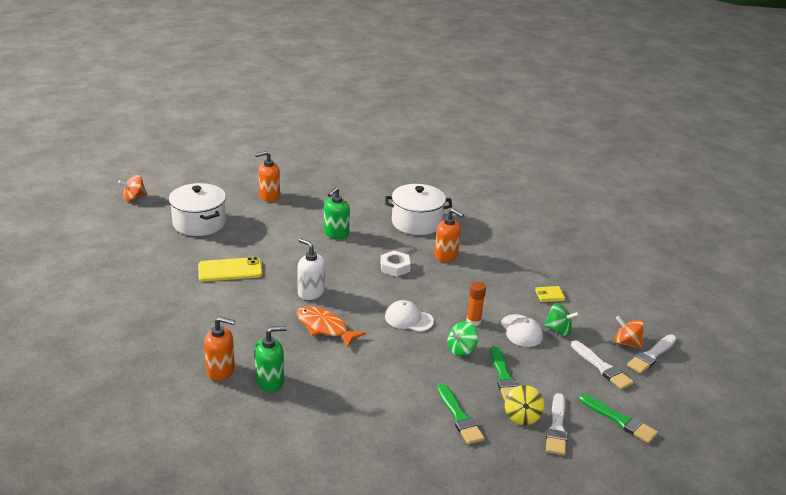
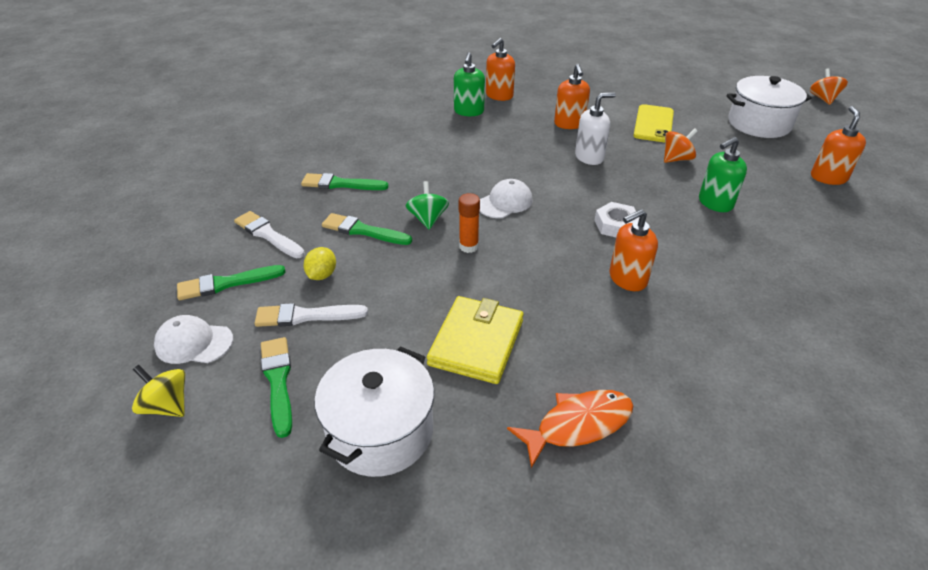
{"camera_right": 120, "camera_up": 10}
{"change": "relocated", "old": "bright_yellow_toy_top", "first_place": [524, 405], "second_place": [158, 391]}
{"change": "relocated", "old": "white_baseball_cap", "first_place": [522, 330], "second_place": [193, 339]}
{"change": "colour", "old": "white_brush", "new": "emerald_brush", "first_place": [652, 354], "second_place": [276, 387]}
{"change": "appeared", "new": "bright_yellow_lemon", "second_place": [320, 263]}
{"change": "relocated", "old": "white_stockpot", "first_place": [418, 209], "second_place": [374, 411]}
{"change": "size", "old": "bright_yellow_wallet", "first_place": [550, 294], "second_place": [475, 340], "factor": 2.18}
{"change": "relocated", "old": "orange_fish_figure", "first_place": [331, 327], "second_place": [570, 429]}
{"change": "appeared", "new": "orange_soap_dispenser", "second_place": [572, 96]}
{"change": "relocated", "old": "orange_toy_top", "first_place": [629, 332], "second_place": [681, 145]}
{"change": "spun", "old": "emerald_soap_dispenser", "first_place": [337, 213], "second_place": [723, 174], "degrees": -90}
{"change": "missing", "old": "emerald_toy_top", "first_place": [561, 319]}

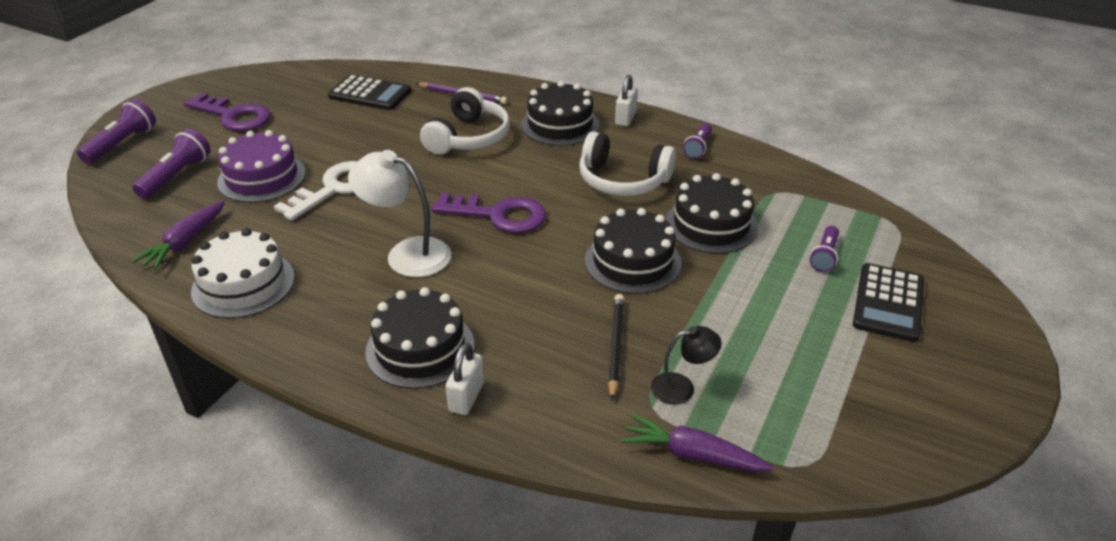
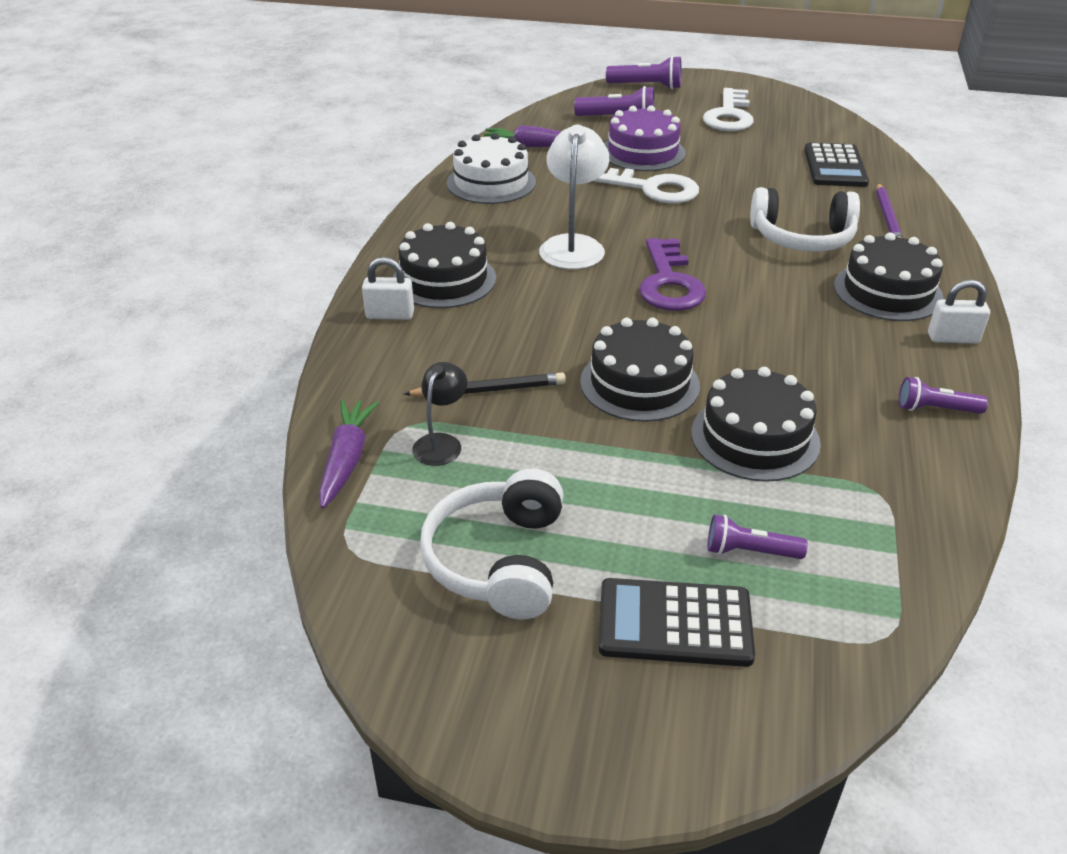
{"camera_right": 75, "camera_up": 0}
{"change": "spun", "old": "jet-black_lamp", "first_place": [686, 365], "second_place": [439, 414], "degrees": -135}
{"change": "relocated", "old": "white_over-ear_headphones", "first_place": [627, 163], "second_place": [491, 544]}
{"change": "colour", "old": "royal_purple_key", "new": "white_key", "first_place": [227, 112], "second_place": [728, 109]}

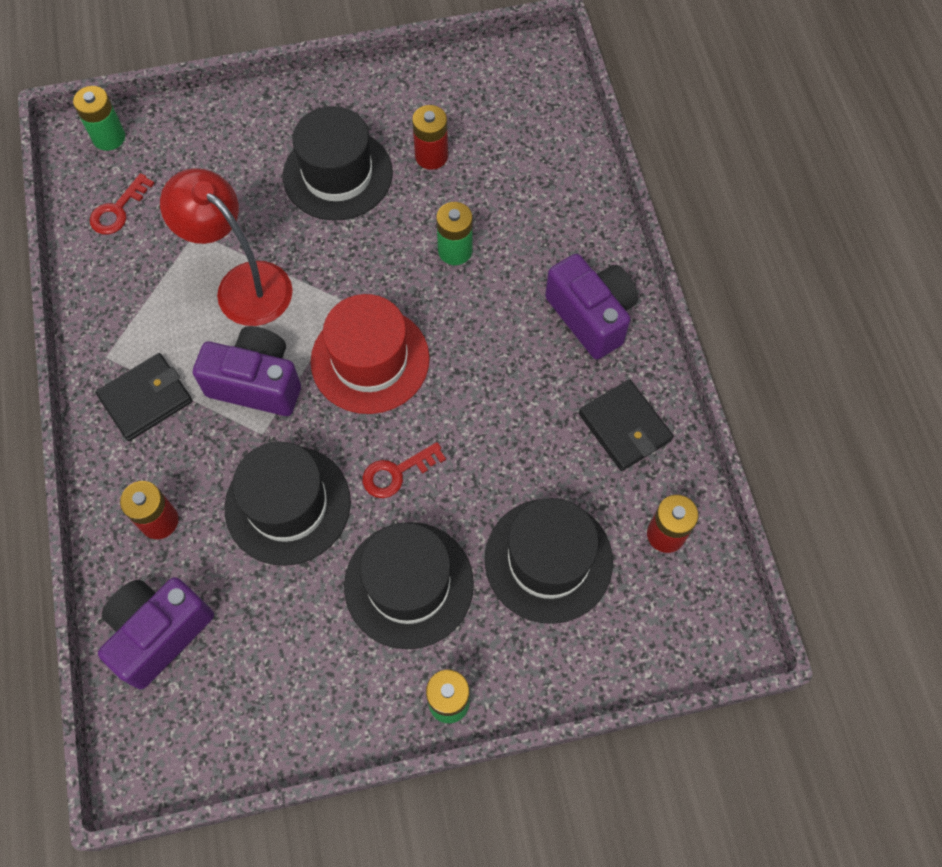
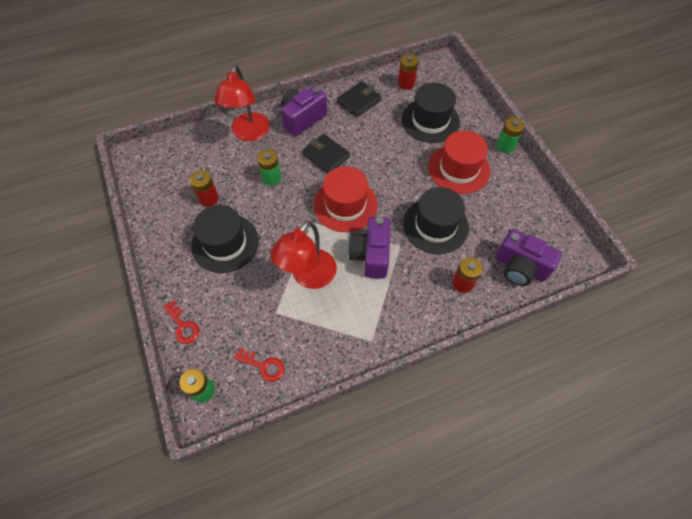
{"camera_right": -100, "camera_up": -5}
{"change": "relocated", "old": "scarlet_key", "first_place": [404, 470], "second_place": [182, 322]}
{"change": "appeared", "new": "scarlet_lamp", "second_place": [242, 103]}
{"change": "relocated", "old": "jet-black_wallet", "first_place": [144, 397], "second_place": [326, 154]}
{"change": "colour", "old": "jet-black_top_hat", "new": "scarlet_top_hat", "first_place": [409, 585], "second_place": [459, 162]}

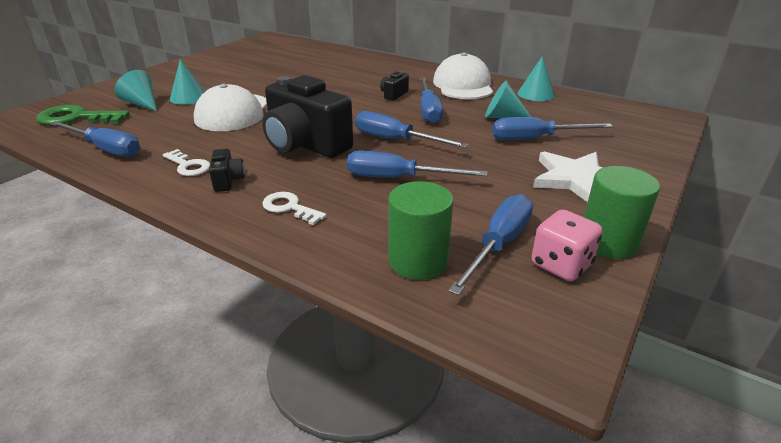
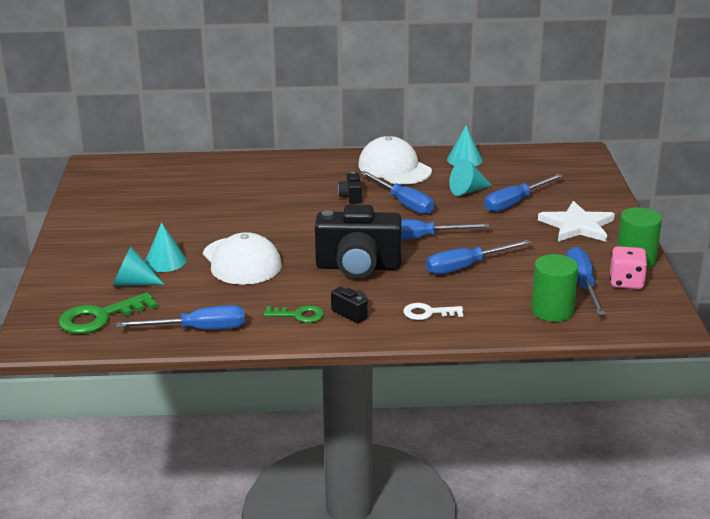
{"camera_right": -35, "camera_up": -5}
{"change": "colour", "old": "white_key", "new": "emerald_key", "first_place": [186, 162], "second_place": [294, 314]}

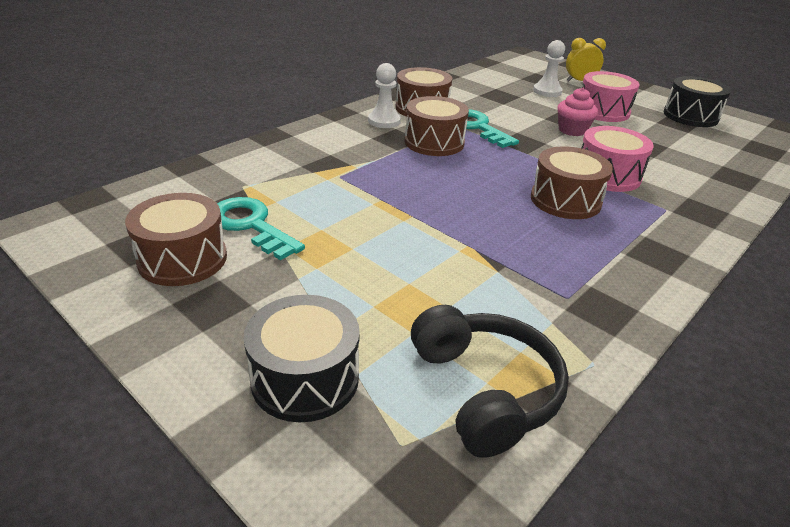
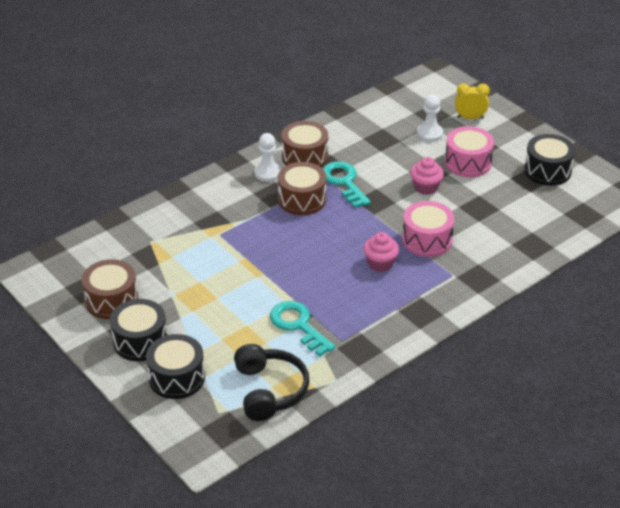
{"camera_right": 10, "camera_up": 5}
{"change": "appeared", "new": "jet-black_toy_drum", "second_place": [138, 330]}
{"change": "relocated", "old": "aqua_key", "first_place": [261, 228], "second_place": [303, 328]}
{"change": "exchanged", "old": "brown_toy_drum", "new": "rosy_fairy_cake", "first_place": [572, 182], "second_place": [381, 252]}

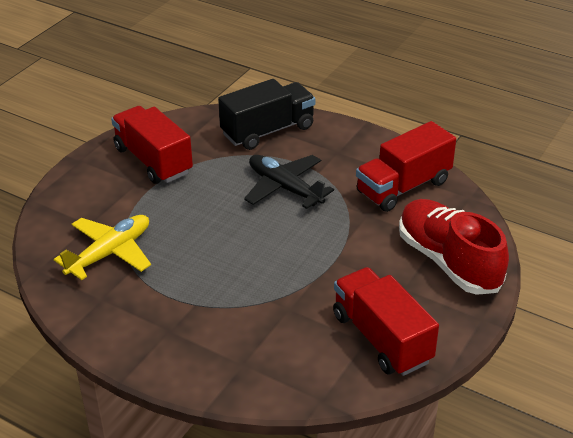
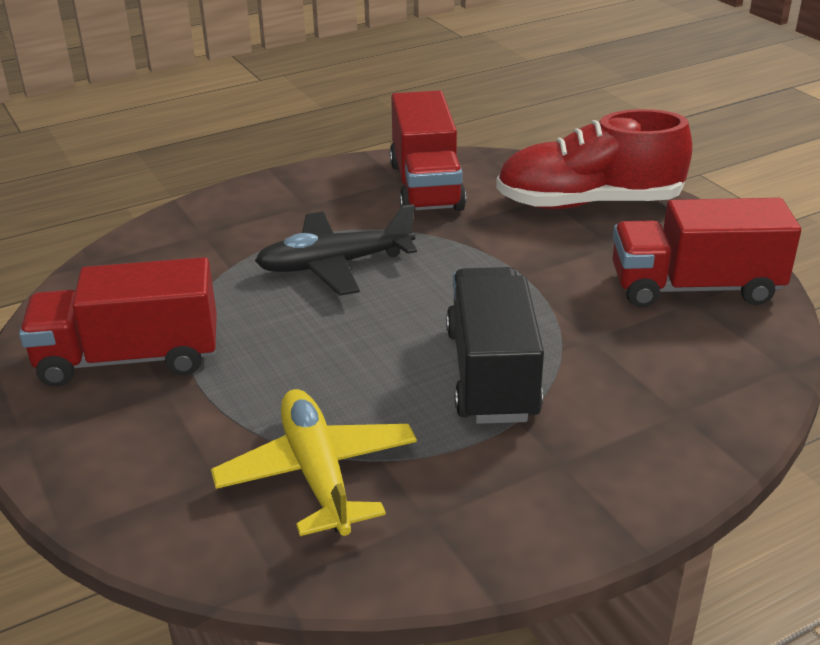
{"camera_right": -60, "camera_up": -5}
{"change": "relocated", "old": "jet-black_toy_truck", "first_place": [266, 114], "second_place": [495, 345]}

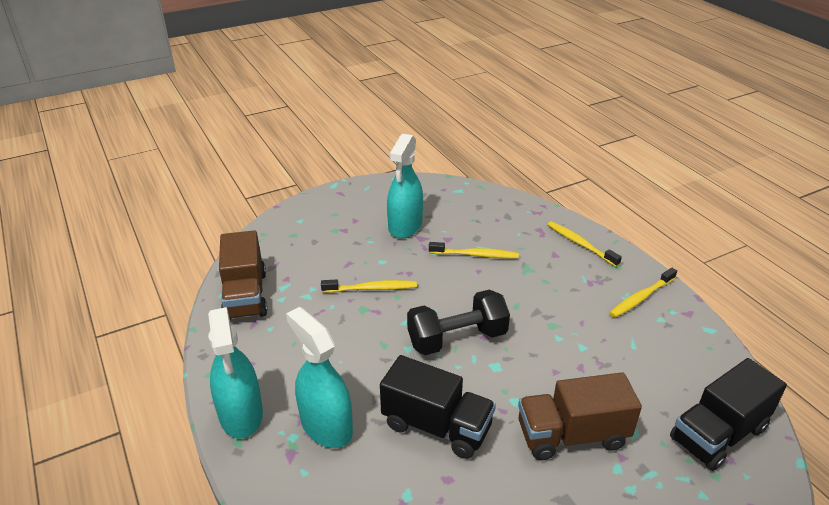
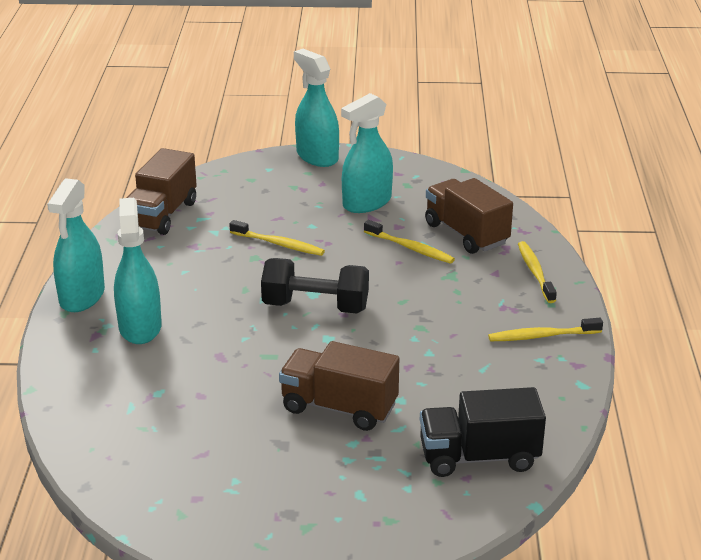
{"camera_right": 30, "camera_up": -5}
{"change": "appeared", "new": "aqua_spray_bottle", "second_place": [316, 108]}
{"change": "appeared", "new": "brown_toy_truck", "second_place": [469, 216]}
{"change": "missing", "old": "jet-black_toy_truck", "first_place": [438, 407]}

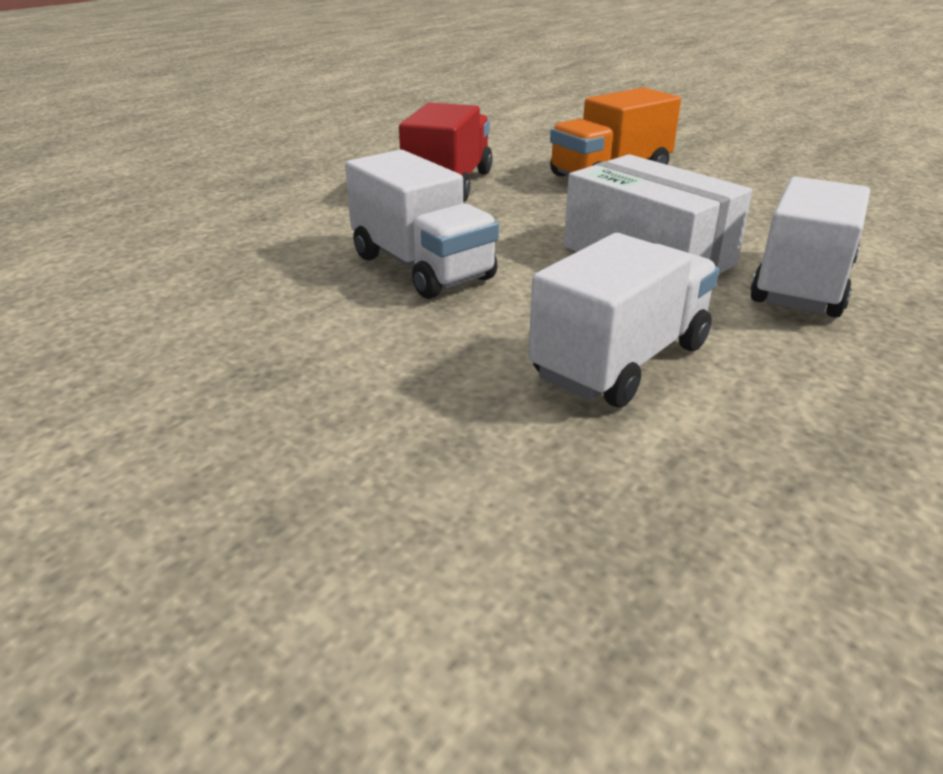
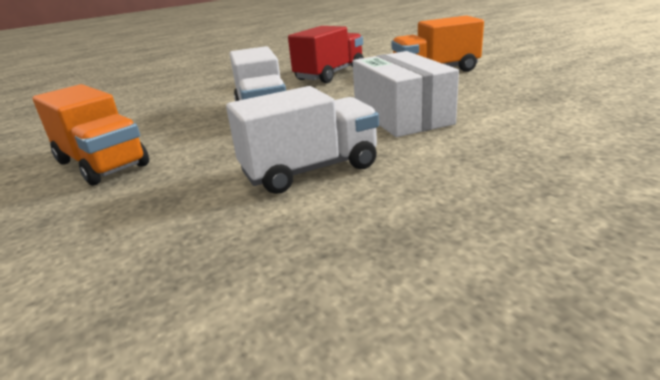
{"camera_right": 25, "camera_up": -5}
{"change": "appeared", "new": "orange_toy_truck", "second_place": [91, 134]}
{"change": "missing", "old": "white_toy_truck", "first_place": [810, 247]}

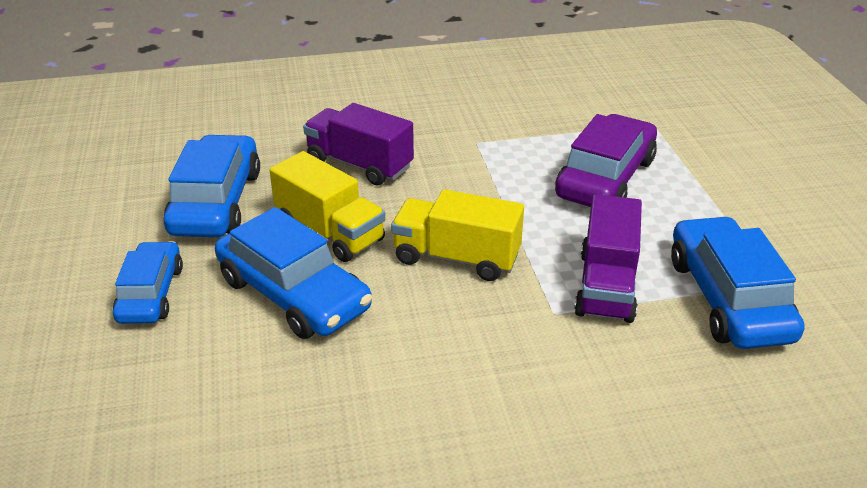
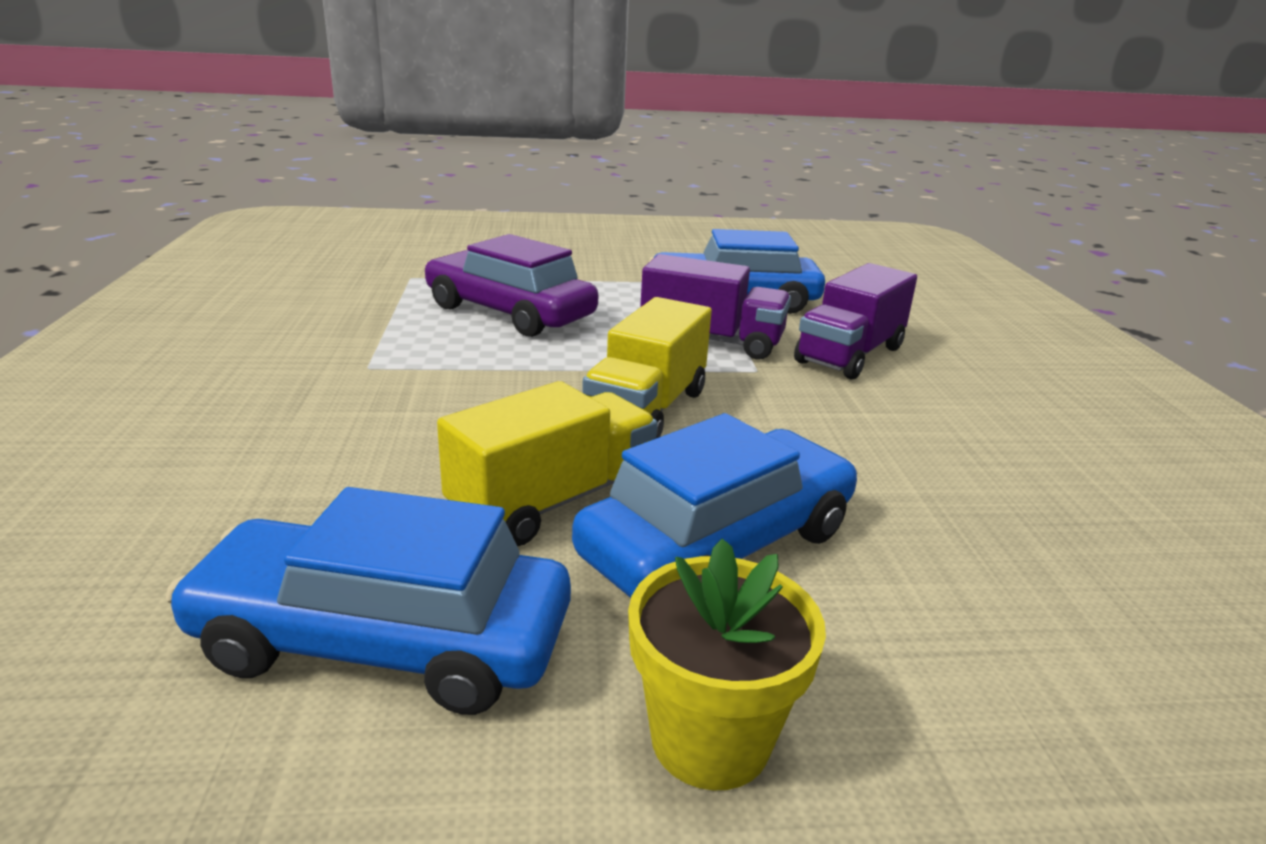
{"camera_right": -85, "camera_up": -10}
{"change": "exchanged", "old": "royal_blue_car", "new": "bright_yellow_potted_plant", "first_place": [148, 282], "second_place": [727, 665]}
{"change": "relocated", "old": "royal_purple_toy_truck", "first_place": [358, 144], "second_place": [855, 321]}

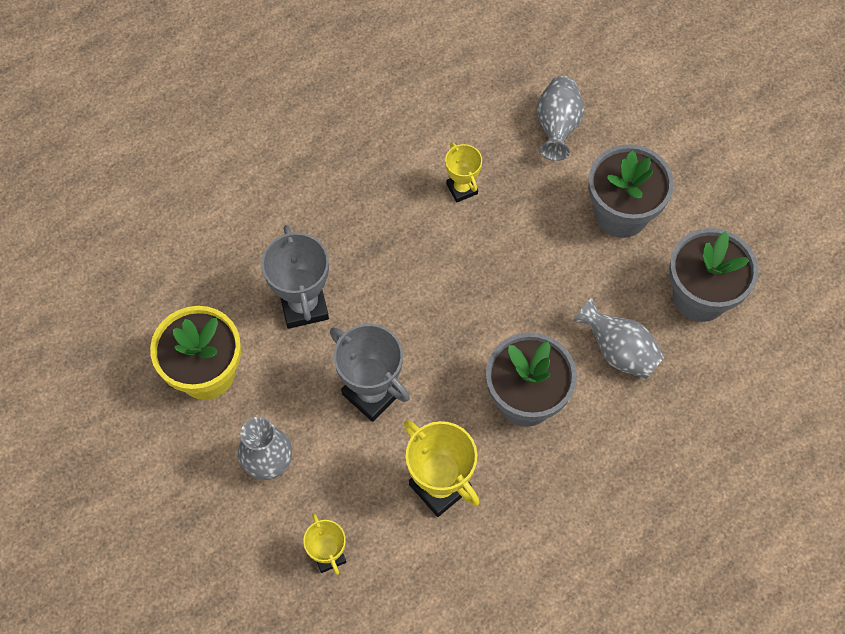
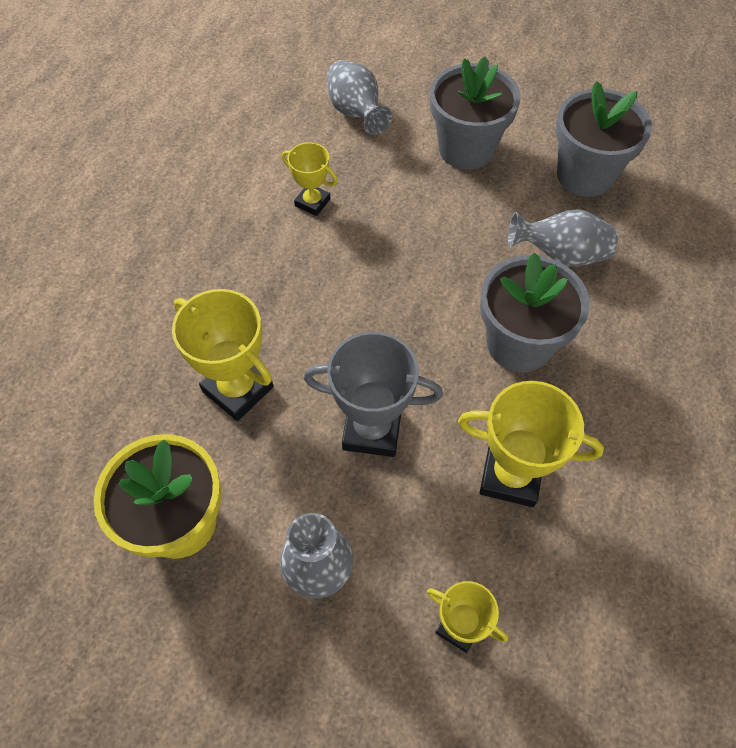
{"camera_right": -35, "camera_up": -5}
{"change": "colour", "old": "gray_trophy", "new": "bright_yellow_trophy", "first_place": [295, 277], "second_place": [223, 355]}

